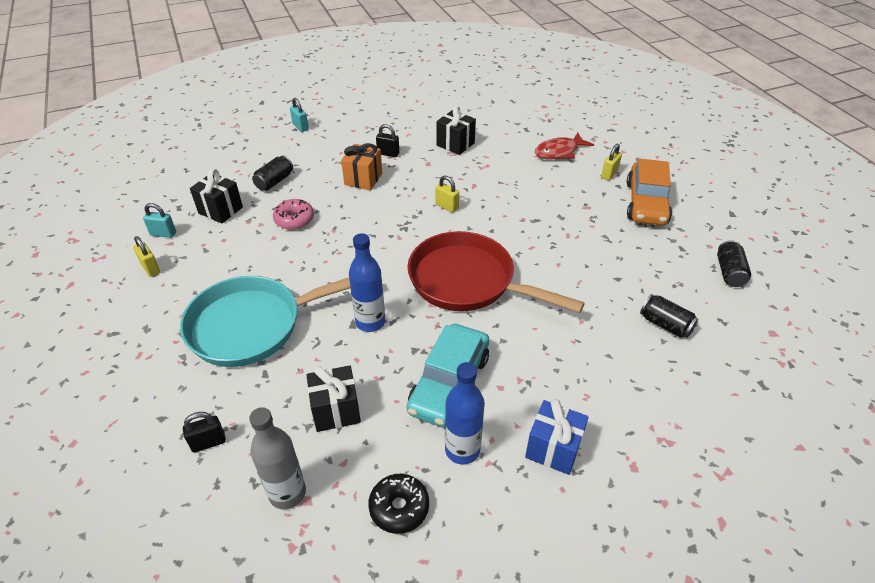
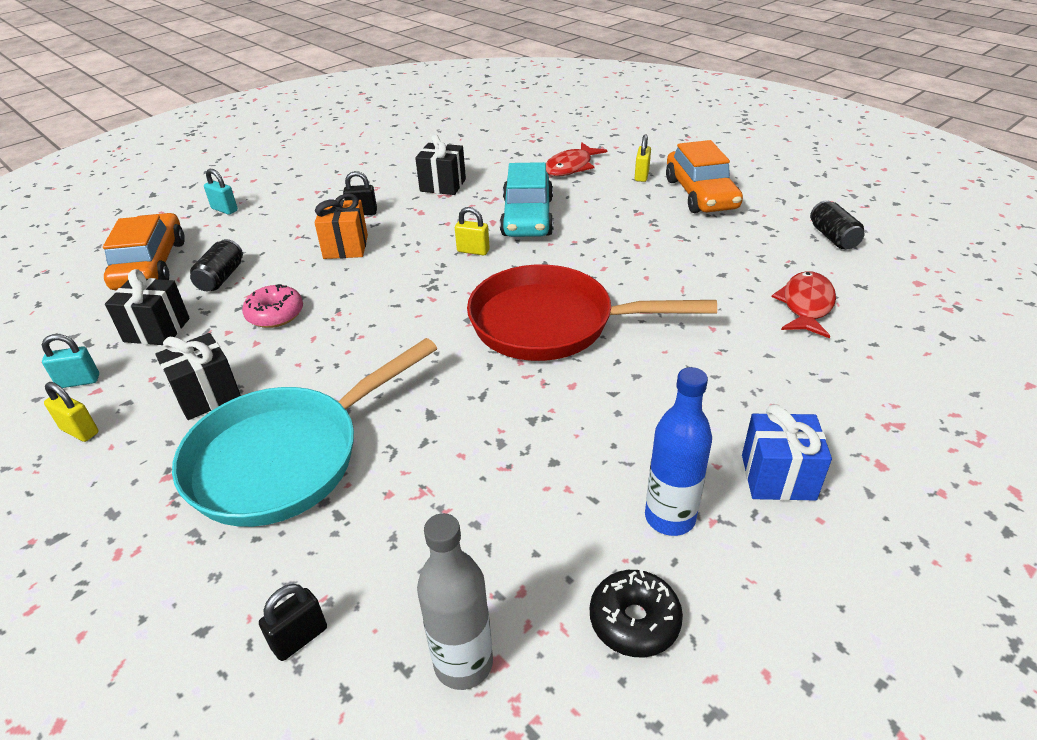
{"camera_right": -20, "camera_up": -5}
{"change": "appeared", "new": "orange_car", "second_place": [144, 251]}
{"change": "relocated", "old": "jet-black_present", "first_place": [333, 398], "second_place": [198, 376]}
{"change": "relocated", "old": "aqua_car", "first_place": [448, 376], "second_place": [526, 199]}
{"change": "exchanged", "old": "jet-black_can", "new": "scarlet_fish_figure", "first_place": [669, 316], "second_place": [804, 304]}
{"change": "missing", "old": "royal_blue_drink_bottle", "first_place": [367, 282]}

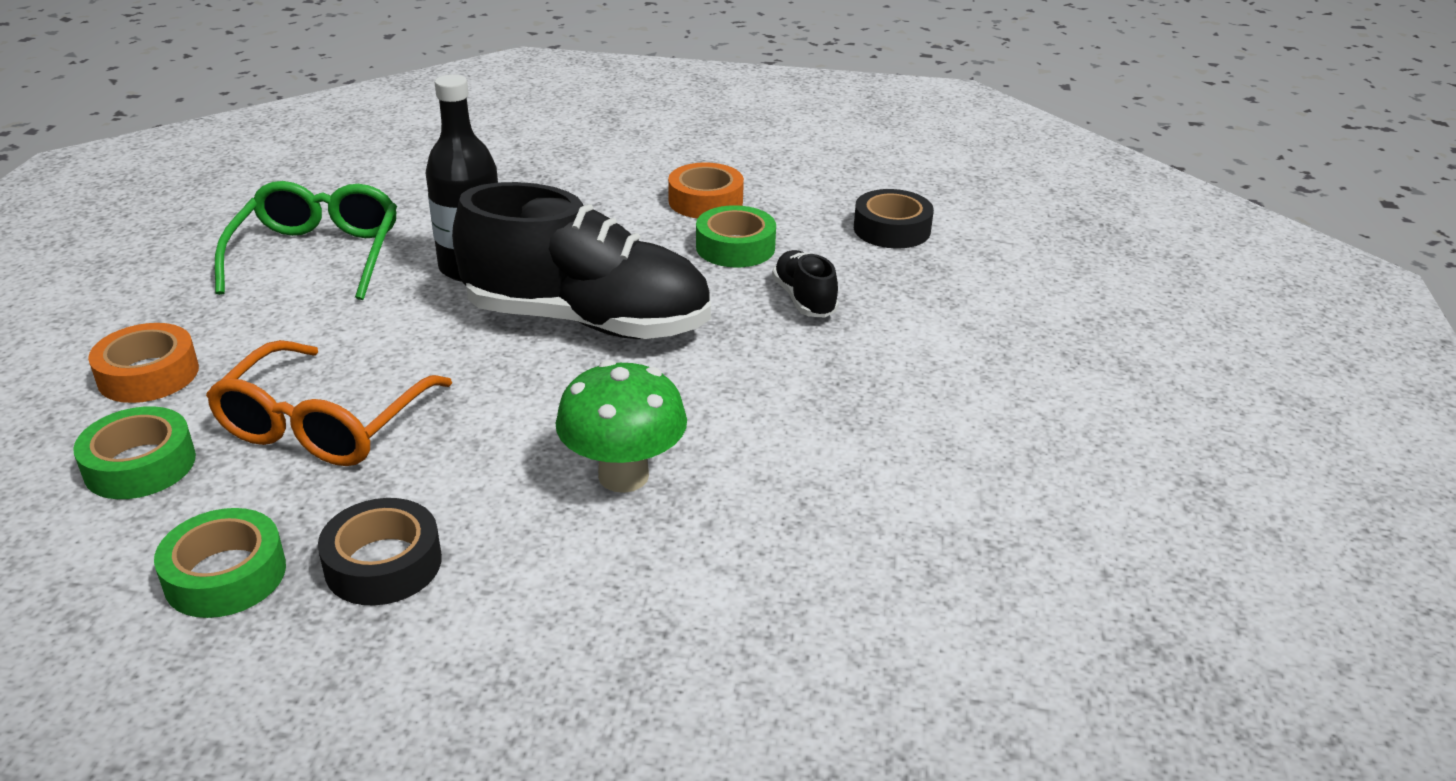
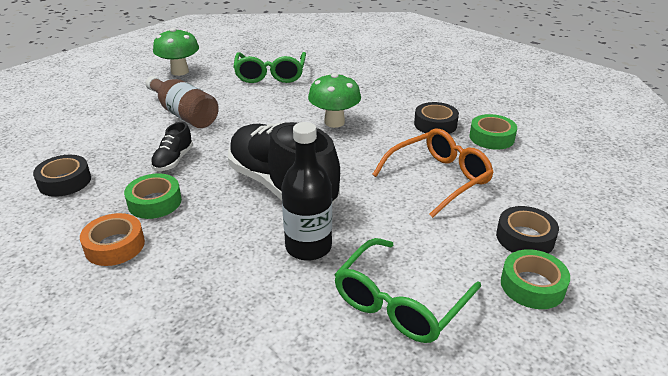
{"camera_right": -145, "camera_up": 0}
{"change": "appeared", "new": "brown_drink_bottle", "second_place": [182, 102]}
{"change": "appeared", "new": "emerald_toadstool", "second_place": [176, 52]}
{"change": "appeared", "new": "emerald_eyeglasses", "second_place": [269, 67]}
{"change": "colour", "old": "orange_sticky_tape", "new": "jet-black_sticky_tape", "first_place": [143, 363], "second_place": [527, 230]}
{"change": "relocated", "old": "emerald_sticky_tape", "first_place": [134, 452], "second_place": [535, 279]}

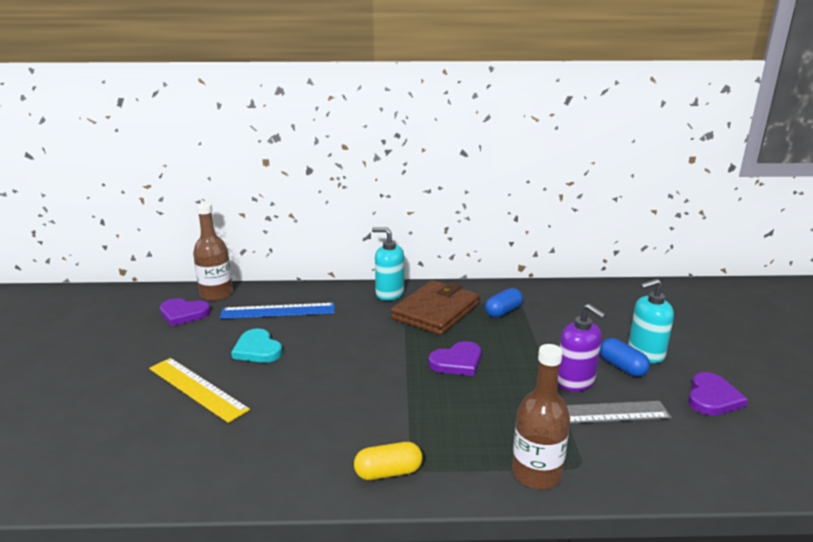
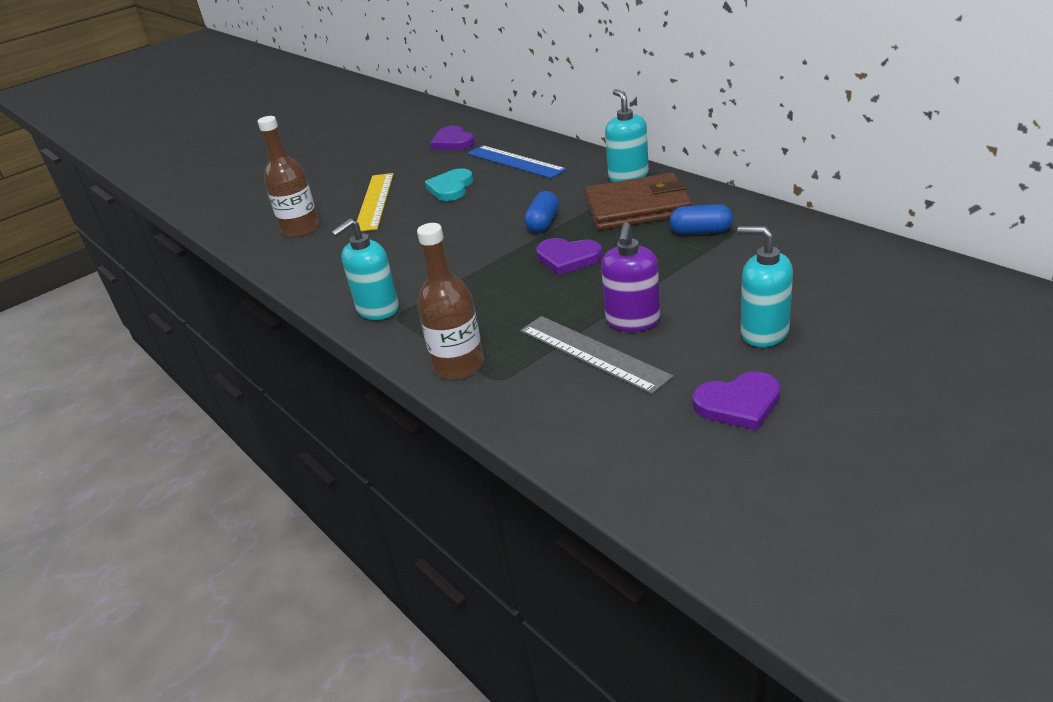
{"camera_right": 55, "camera_up": 10}
{"change": "relocated", "old": "brown_drink_bottle", "first_place": [213, 252], "second_place": [288, 176]}
{"change": "exchanged", "old": "bright_yellow_capsule", "new": "aqua_soap_dispenser", "first_place": [388, 461], "second_place": [365, 269]}
{"change": "relocated", "old": "royal_blue_capsule", "first_place": [625, 357], "second_place": [541, 212]}

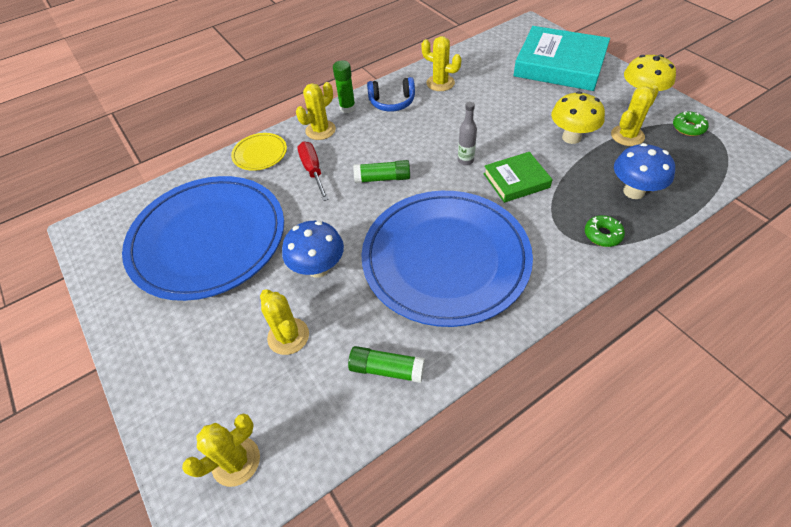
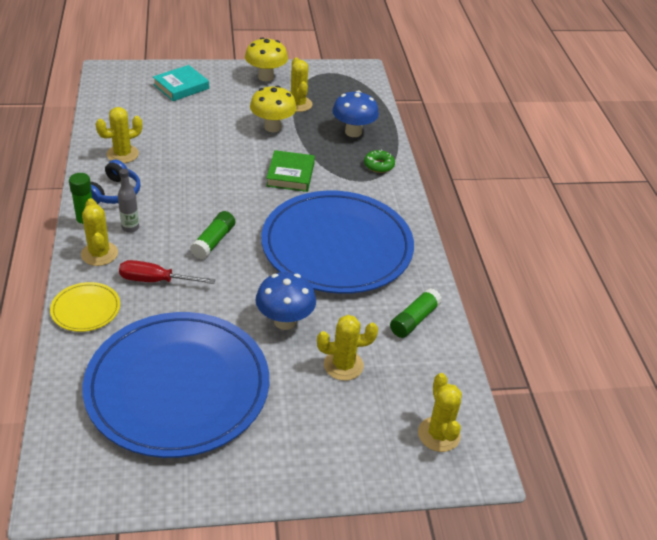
{"camera_right": -70, "camera_up": -10}
{"change": "relocated", "old": "gray_drink_bottle", "first_place": [467, 133], "second_place": [128, 201]}
{"change": "size", "old": "aqua_hardback", "first_place": [561, 58], "second_place": [181, 83], "factor": 0.54}
{"change": "missing", "old": "emerald_donut", "first_place": [691, 123]}

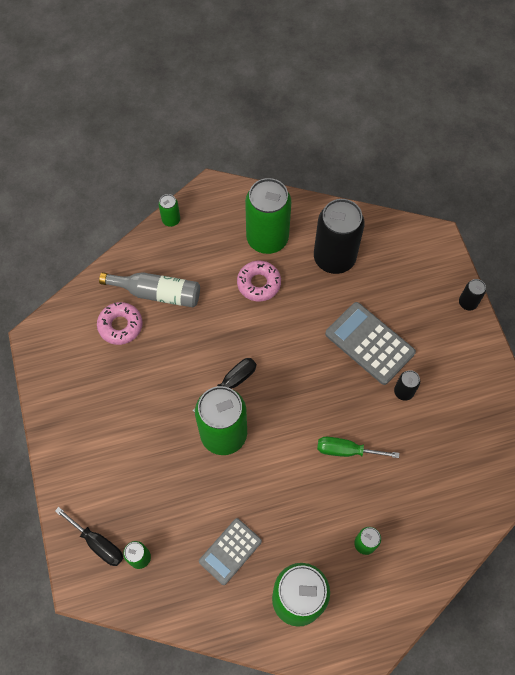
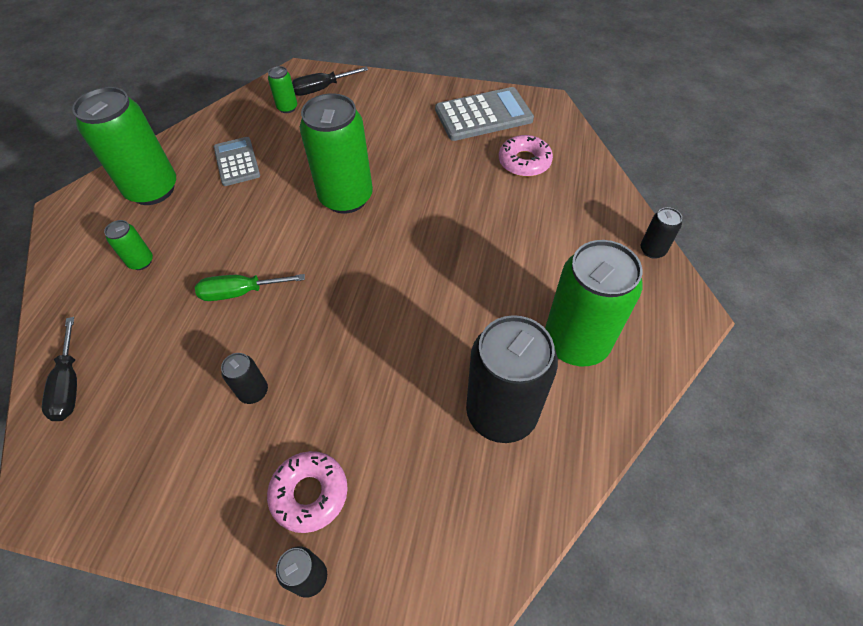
{"camera_right": 120, "camera_up": -10}
{"change": "relocated", "old": "jet-black_screwdriver", "first_place": [224, 385], "second_place": [59, 369]}
{"change": "spun", "old": "emerald_screwdriver", "first_place": [358, 447], "second_place": [250, 287], "degrees": -135}
{"change": "relocated", "old": "rosy_donut", "first_place": [259, 281], "second_place": [307, 492]}
{"change": "relocated", "old": "gray_calculator", "first_place": [370, 343], "second_place": [484, 114]}
{"change": "colour", "old": "emerald_can", "new": "jet-black_can", "first_place": [169, 210], "second_place": [661, 233]}
{"change": "missing", "old": "gray_drink_bottle", "first_place": [149, 289]}

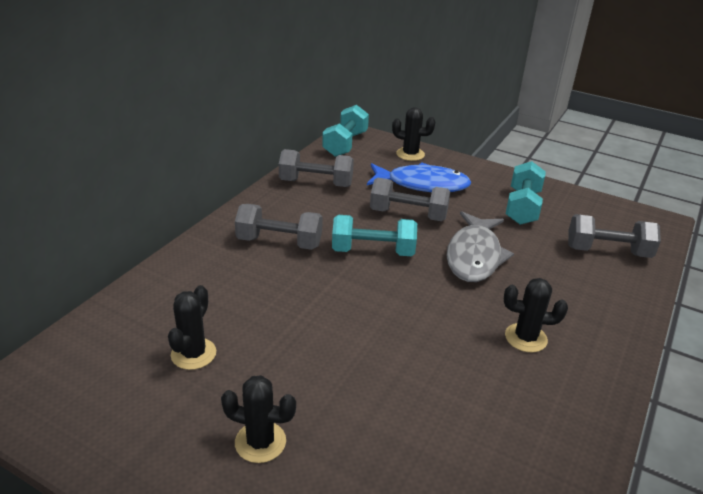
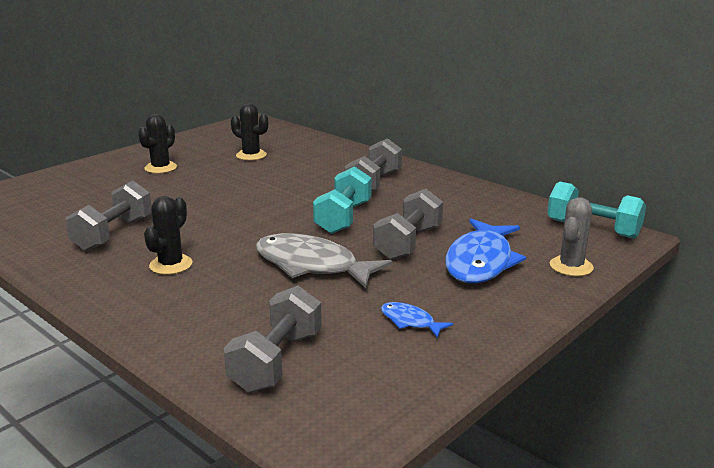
{"camera_right": 105, "camera_up": -10}
{"change": "relocated", "old": "gray_hand_weight", "first_place": [316, 168], "second_place": [109, 216]}
{"change": "exchanged", "old": "aqua_hand_weight", "new": "royal_blue_fish_figure", "first_place": [526, 193], "second_place": [417, 320]}
{"change": "colour", "old": "jet-black_saguaro_cactus", "new": "gray_saguaro_cactus", "first_place": [414, 134], "second_place": [572, 236]}

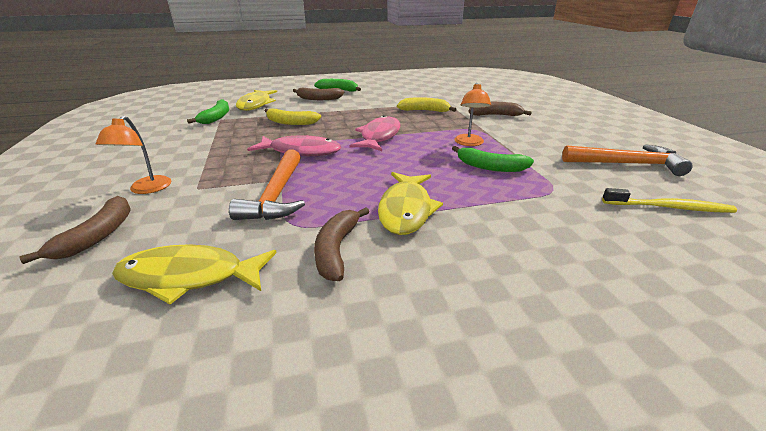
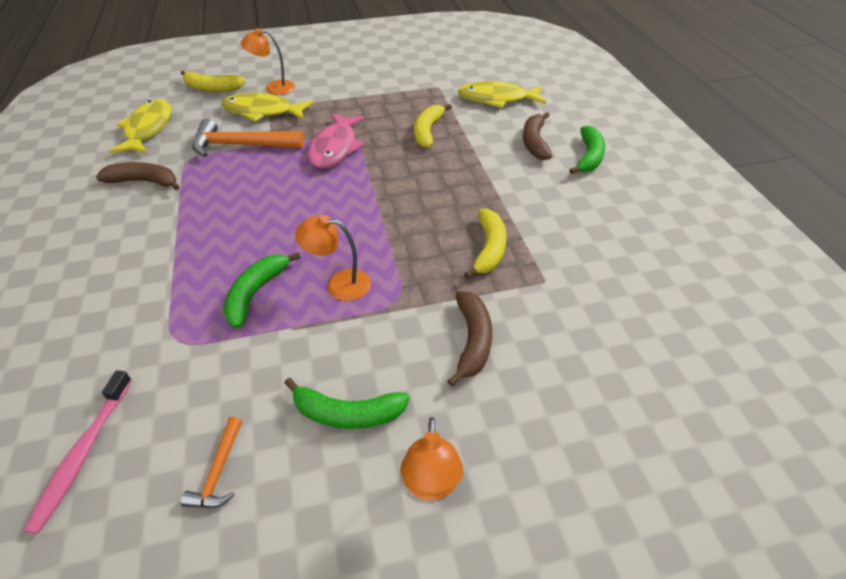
{"camera_right": 90, "camera_up": 15}
{"change": "colour", "old": "bright_yellow_dental_brush", "new": "rosy_dental_brush", "first_place": [669, 200], "second_place": [78, 452]}
{"change": "colour", "old": "brown_banana_fruit", "new": "bright_yellow_banana_fruit", "first_place": [75, 230], "second_place": [213, 81]}
{"change": "size", "old": "orange_claw_hammer", "first_place": [627, 160], "second_place": [211, 462], "factor": 0.5}
{"change": "relocated", "old": "bright_yellow_fish_figure", "first_place": [410, 203], "second_place": [267, 107]}
{"change": "relocated", "old": "emerald_banana_fruit", "first_place": [208, 111], "second_place": [347, 403]}
{"change": "appeared", "new": "orange_lamp", "second_place": [432, 459]}
{"change": "missing", "old": "rosy_fish_figure", "first_place": [374, 133]}

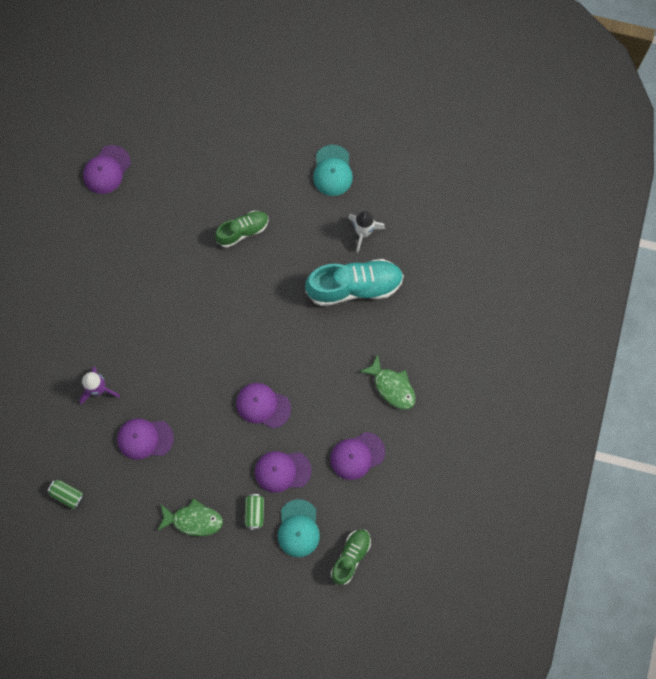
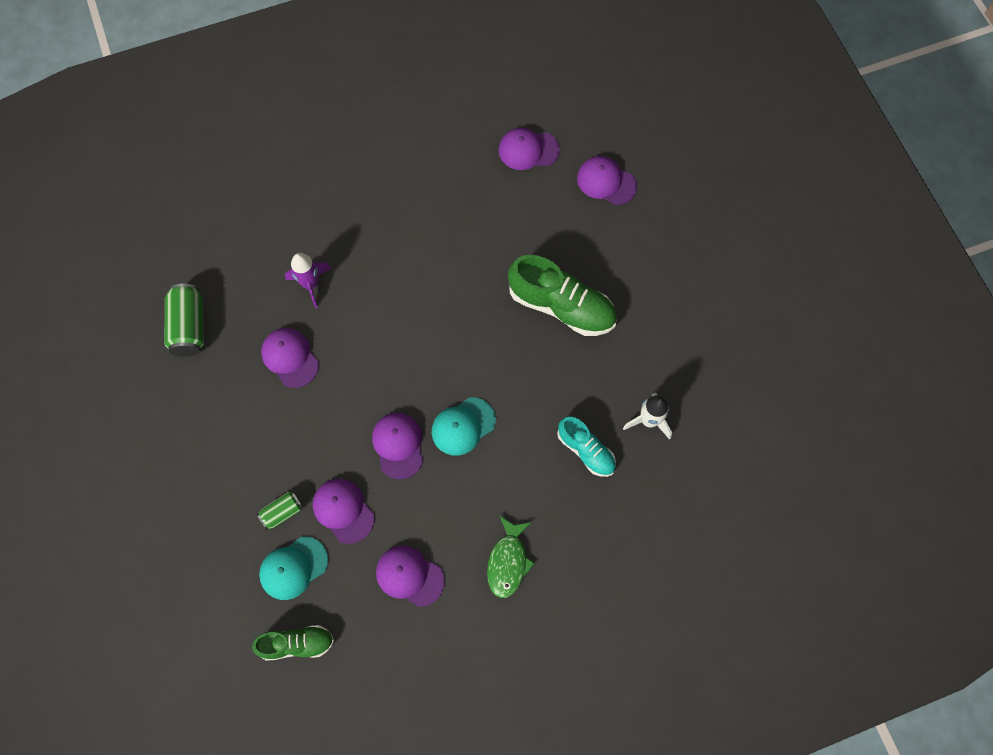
{"camera_right": 55, "camera_up": -5}
{"change": "size", "old": "emerald_can", "first_place": [66, 494], "second_place": [184, 320], "factor": 1.69}
{"change": "relocated", "old": "aqua_baseball_cap", "first_place": [333, 170], "second_place": [464, 426]}
{"change": "size", "old": "emerald_shoe", "first_place": [242, 229], "second_place": [562, 295], "factor": 1.69}
{"change": "size", "old": "aqua_shoe", "first_place": [354, 282], "second_place": [586, 447], "factor": 0.59}
{"change": "appeared", "new": "royal_purple_baseball_cap", "second_place": [607, 180]}
{"change": "missing", "old": "emerald_fish_figure", "first_place": [190, 517]}

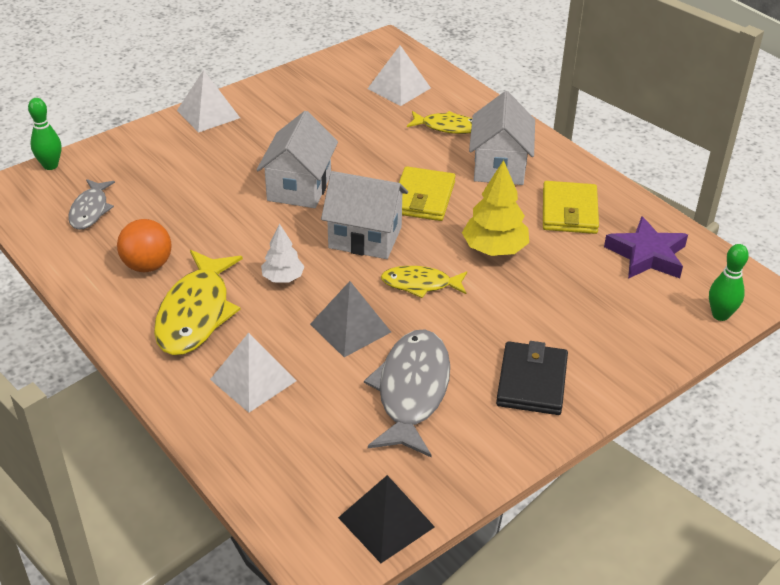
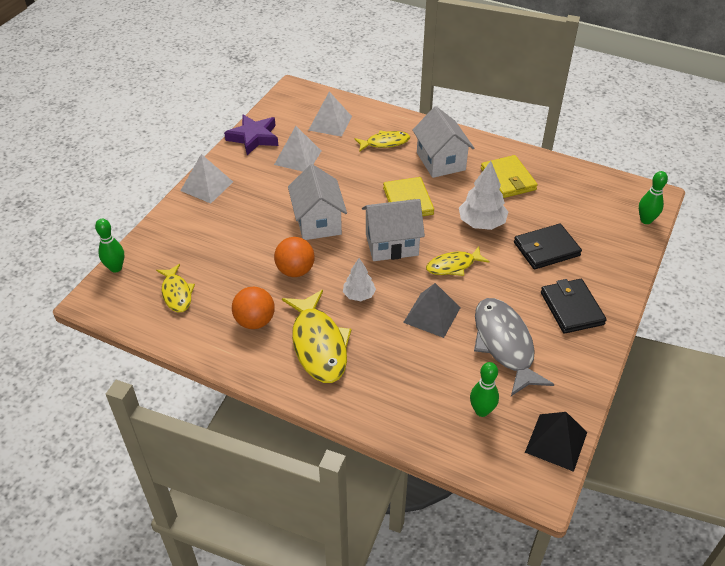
{"camera_right": -25, "camera_up": 5}
{"change": "colour", "old": "gray_fish_figure", "new": "bright_yellow_fish_figure", "first_place": [91, 204], "second_place": [175, 288]}
{"change": "relocated", "old": "royal_purple_star", "first_place": [646, 247], "second_place": [251, 134]}
{"change": "relocated", "old": "white_solid_pyramid", "first_place": [253, 373], "second_place": [297, 149]}
{"change": "appeared", "new": "orange_play_ball", "second_place": [294, 257]}
{"change": "colour", "old": "bright_yellow_fir_tree", "new": "white_fir_tree", "first_place": [495, 208], "second_place": [483, 195]}
{"change": "appeared", "new": "emerald_skittle", "second_place": [484, 389]}
{"change": "appeared", "new": "jet-black_wallet", "second_place": [548, 246]}

